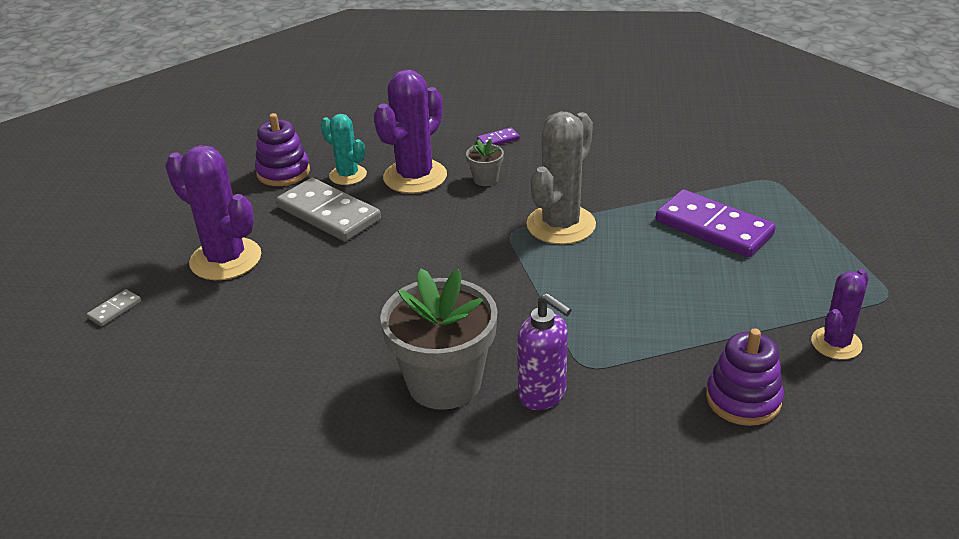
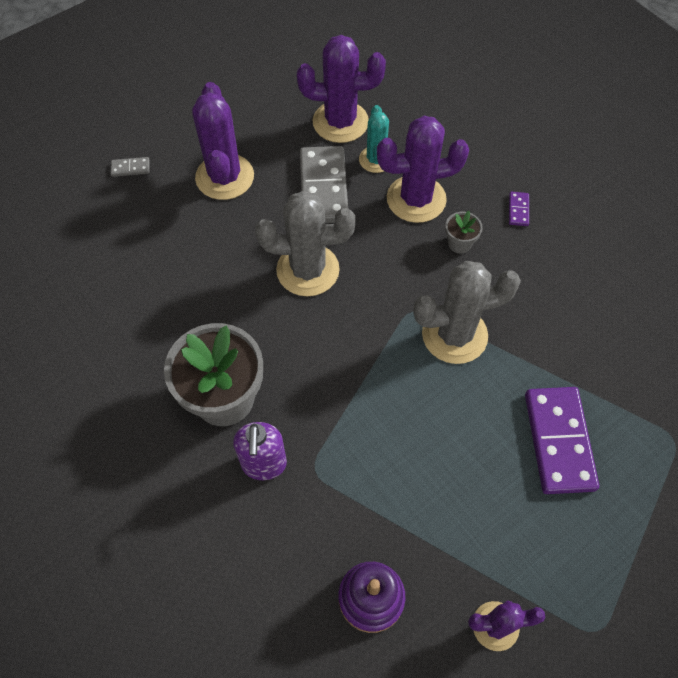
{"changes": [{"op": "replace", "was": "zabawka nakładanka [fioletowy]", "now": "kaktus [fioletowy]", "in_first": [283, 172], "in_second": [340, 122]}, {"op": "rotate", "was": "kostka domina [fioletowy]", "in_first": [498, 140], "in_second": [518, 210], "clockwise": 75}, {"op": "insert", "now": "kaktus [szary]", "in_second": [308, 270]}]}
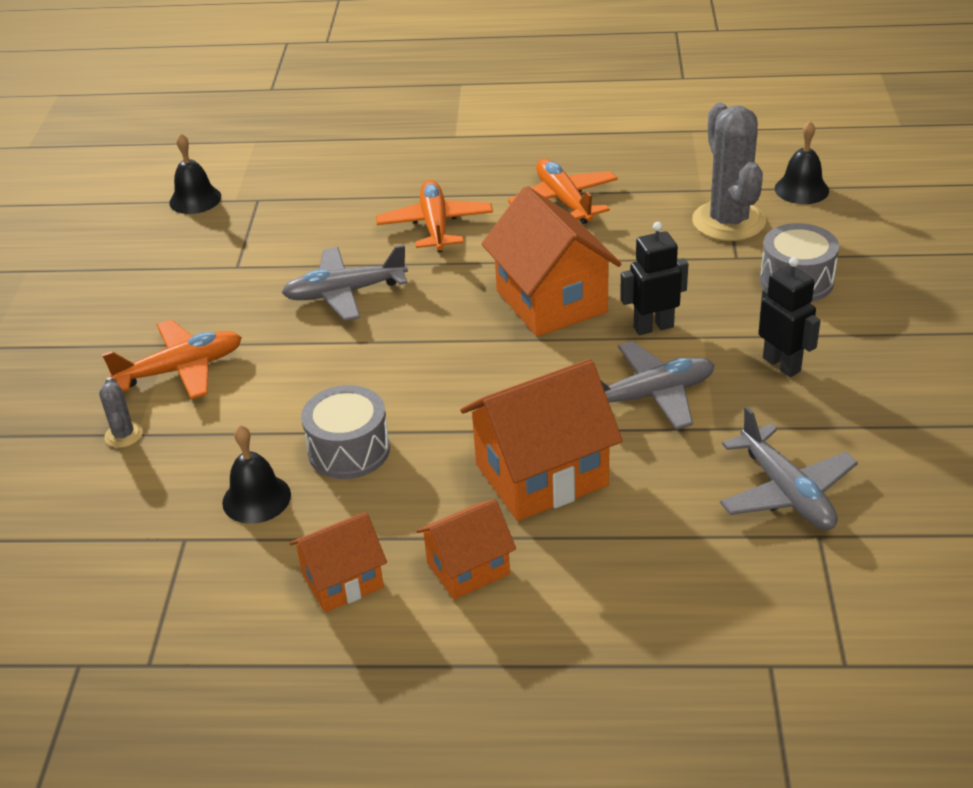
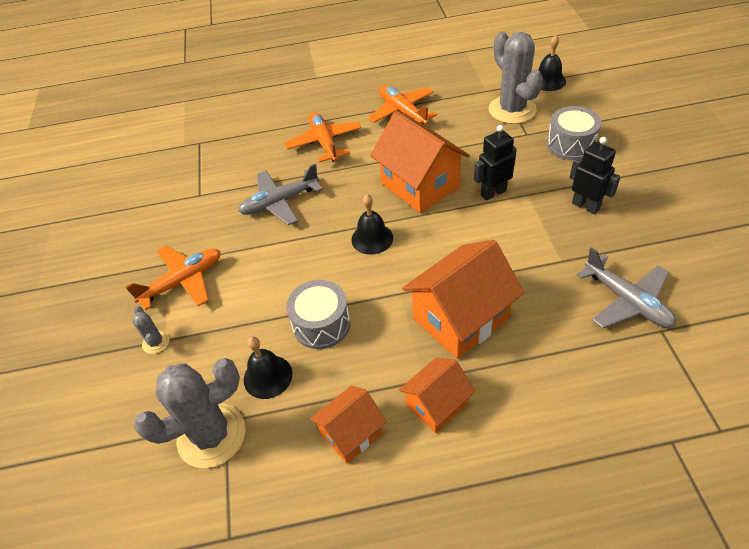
{"changes": [{"op": "move", "was": "dzwonek [czarny]", "in_first": [195, 199], "in_second": [372, 238]}, {"op": "delete", "was": "samolot [szary]", "in_first": [651, 395]}, {"op": "insert", "now": "kaktus [szary]", "in_second": [211, 435]}]}
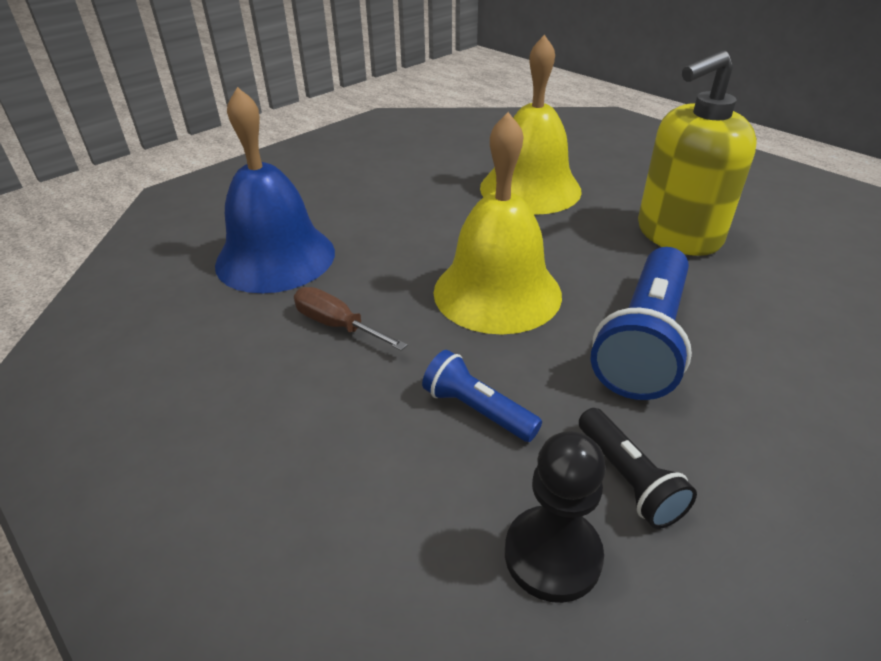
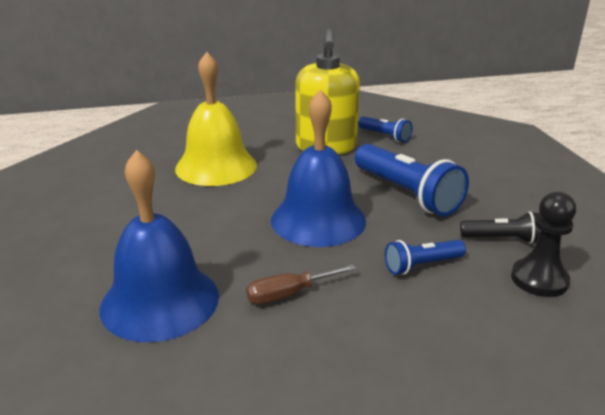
{"changes": [{"op": "recolor", "was": "dzwonek [żółty]", "now": "dzwonek [niebieski]", "in_first": [497, 292], "in_second": [318, 220]}, {"op": "insert", "now": "latarka [niebieski]", "in_second": [385, 136]}]}
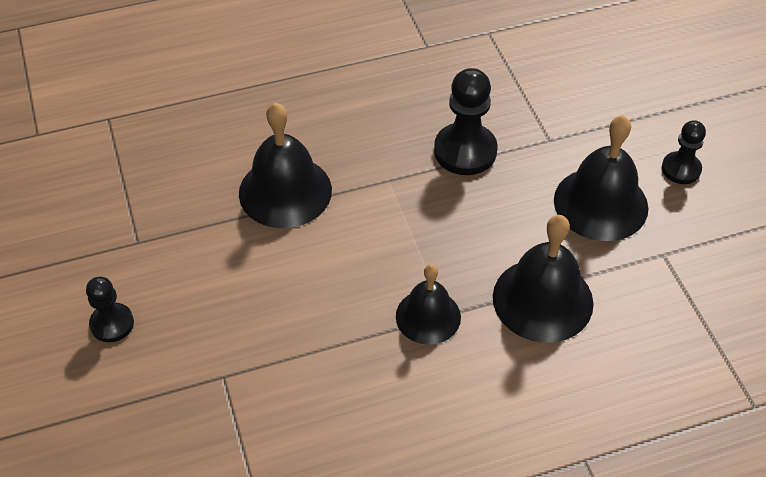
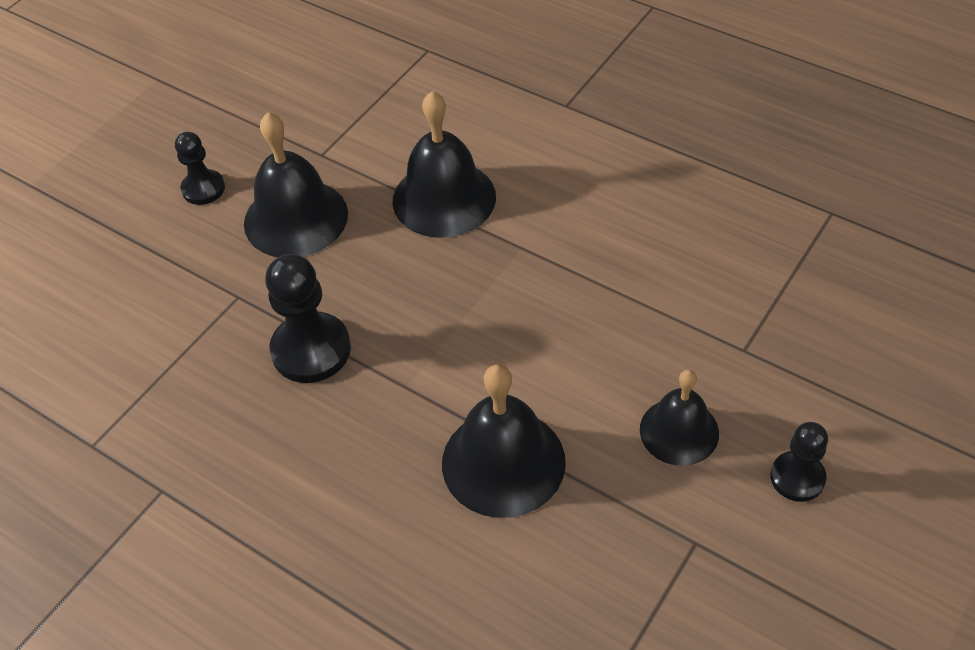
{"changes": [{"op": "move", "was": "dzwonek [czarny]", "in_first": [428, 316], "in_second": [679, 431]}]}
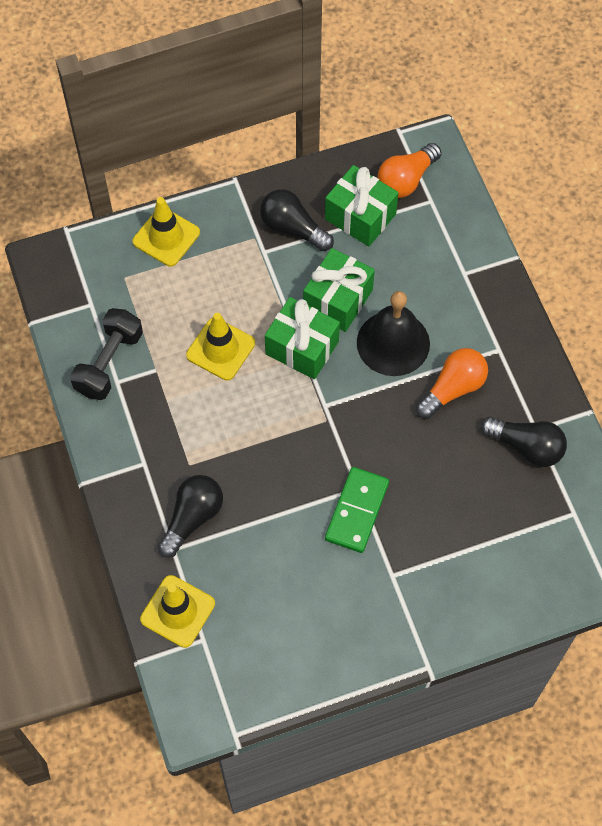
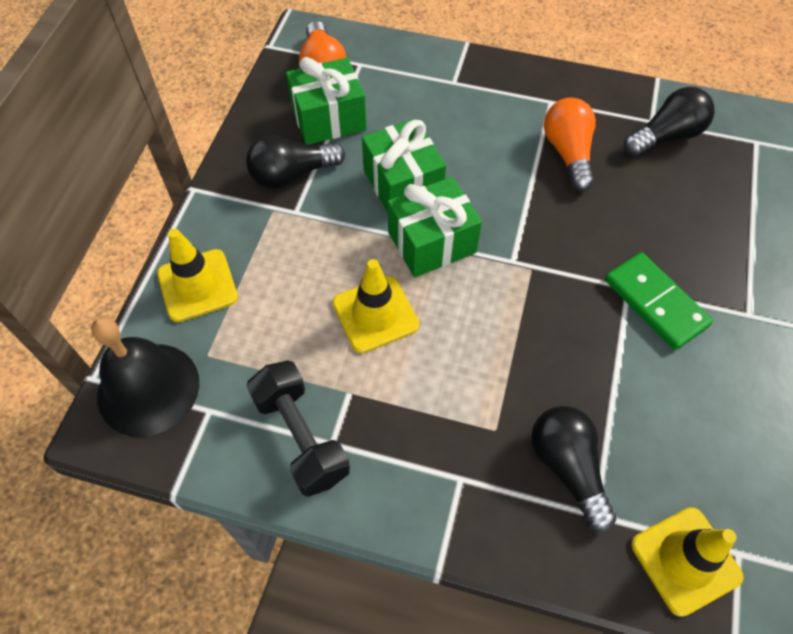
{"changes": [{"op": "move", "was": "dzwonek [czarny]", "in_first": [393, 343], "in_second": [148, 389]}]}
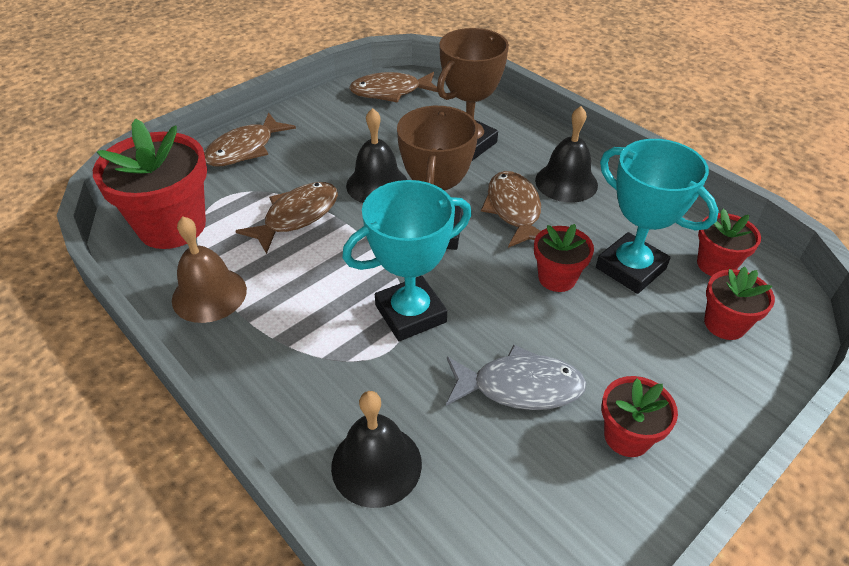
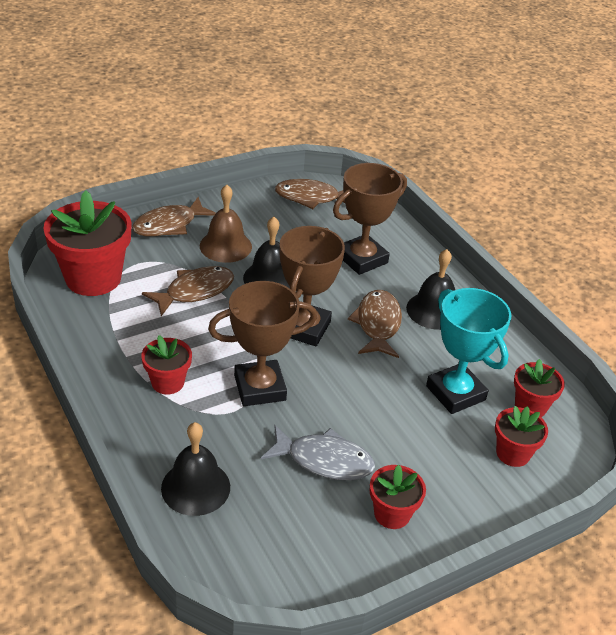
{"changes": [{"op": "recolor", "was": "puchar [turkusowy]", "now": "puchar [brązowy]", "in_first": [410, 313], "in_second": [260, 388]}, {"op": "move", "was": "dzwonek [brązowy]", "in_first": [209, 294], "in_second": [225, 246]}, {"op": "move", "was": "doniczka [czerwony]", "in_first": [557, 278], "in_second": [167, 382]}]}
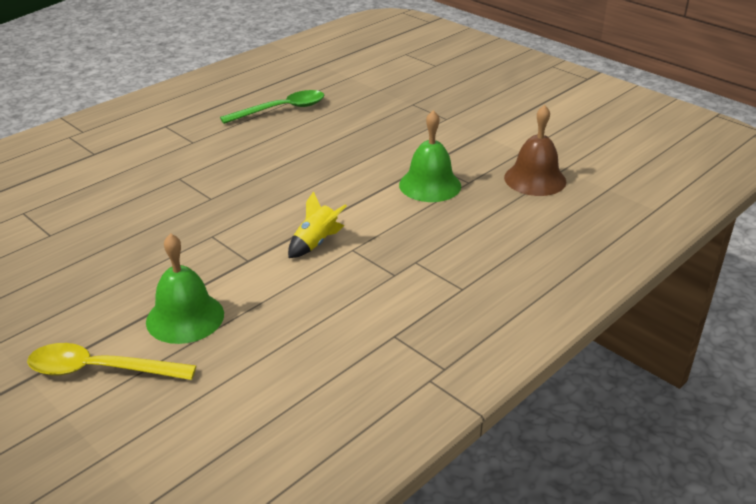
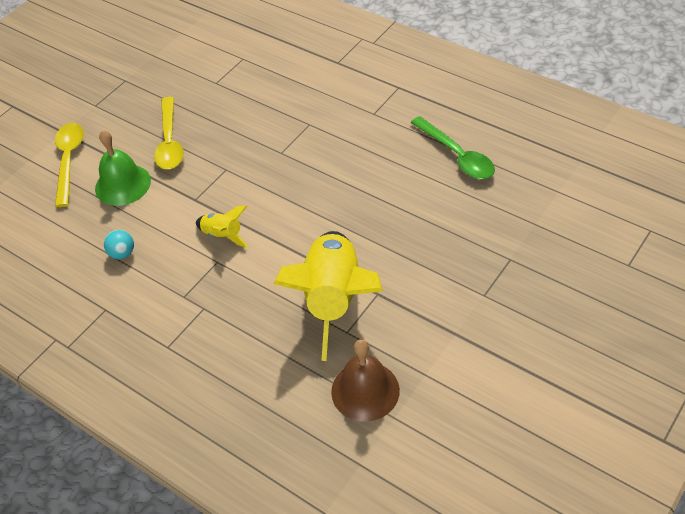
{"changes": [{"op": "replace", "was": "dzwonek [zielony]", "now": "rakieta [żółty]", "in_first": [430, 185], "in_second": [333, 300]}, {"op": "insert", "now": "łyżka [żółty]", "in_second": [169, 142]}, {"op": "insert", "now": "piłka [turkusowy]", "in_second": [122, 253]}]}
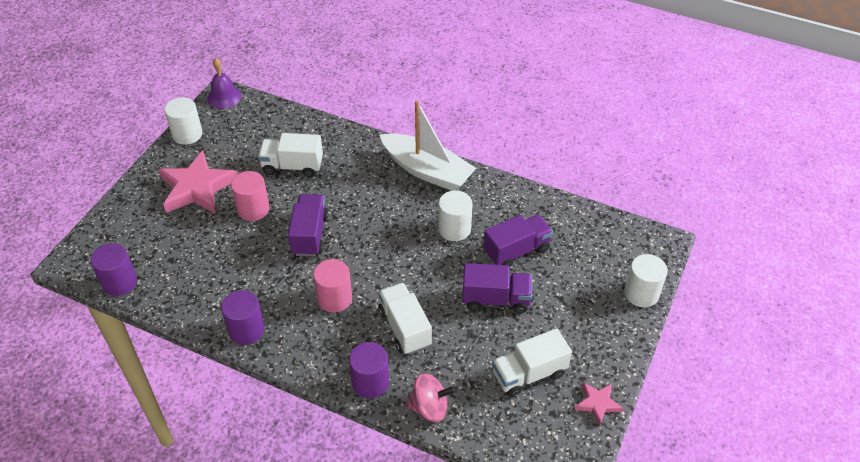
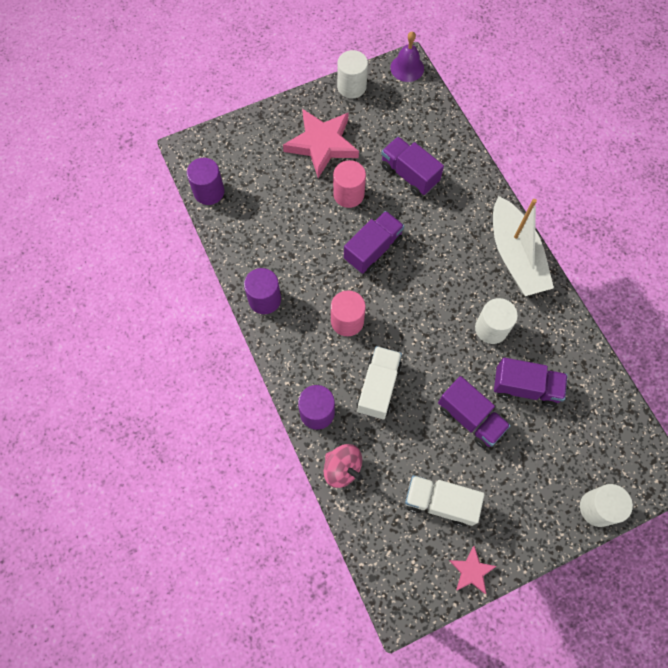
{"changes": [{"op": "recolor", "was": "ciężarówka [biały]", "now": "ciężarówka [fioletowy]", "in_first": [292, 166], "in_second": [409, 174]}]}
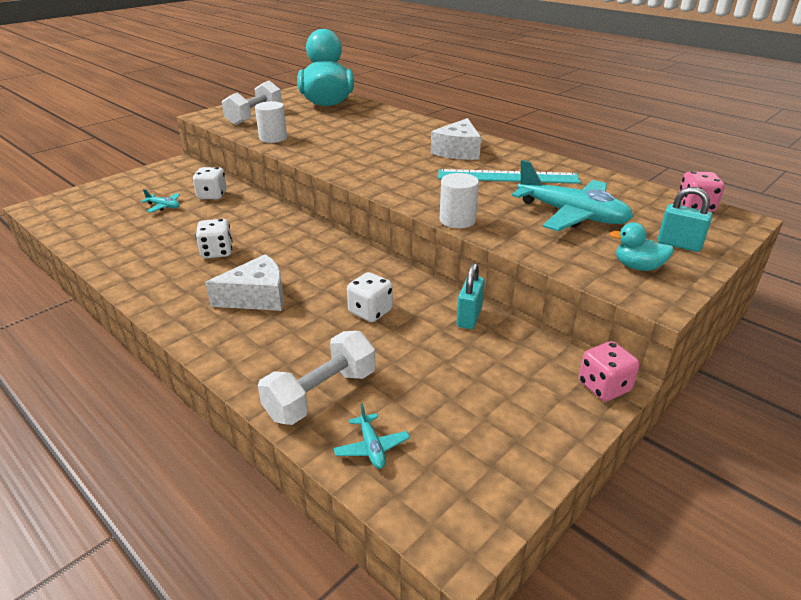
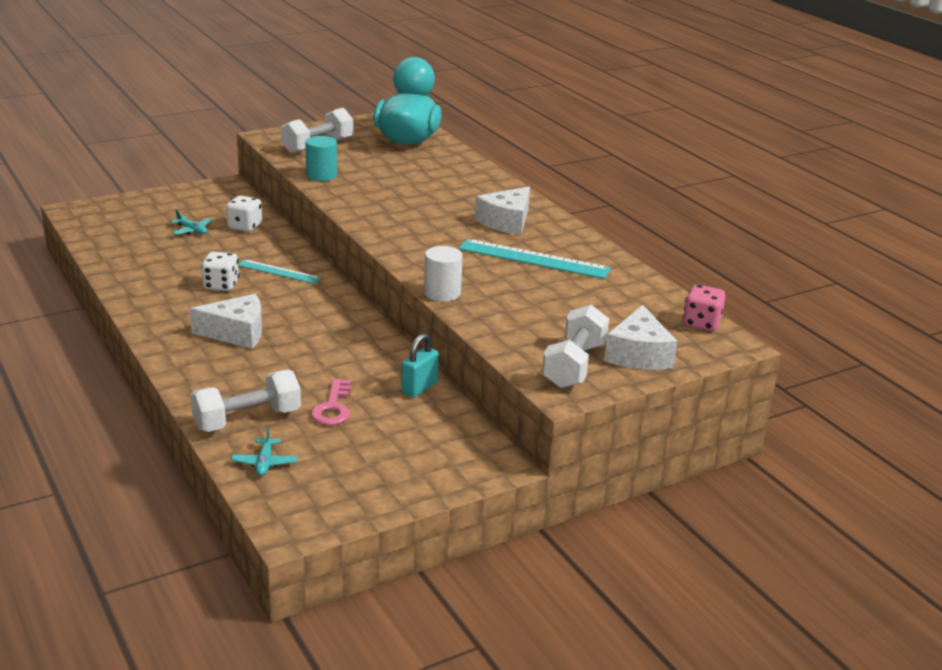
{"changes": [{"op": "recolor", "was": "walec [biały]", "now": "walec [turkusowy]", "in_first": [273, 138], "in_second": [321, 175]}, {"op": "delete", "was": "samolot [turkusowy]", "in_first": [572, 215]}, {"op": "replace", "was": "kłódka [turkusowy]", "now": "ser [biały]", "in_first": [679, 244], "in_second": [639, 354]}, {"op": "replace", "was": "kaczka [turkusowy]", "now": "hantel [biały]", "in_first": [637, 267], "in_second": [574, 365]}, {"op": "delete", "was": "kostka do gry [biały]", "in_first": [370, 312]}, {"op": "delete", "was": "kostka do gry [różowy]", "in_first": [604, 387]}, {"op": "insert", "now": "linijka [turkusowy]", "in_second": [278, 271]}, {"op": "insert", "now": "klucz [różowy]", "in_second": [333, 408]}]}
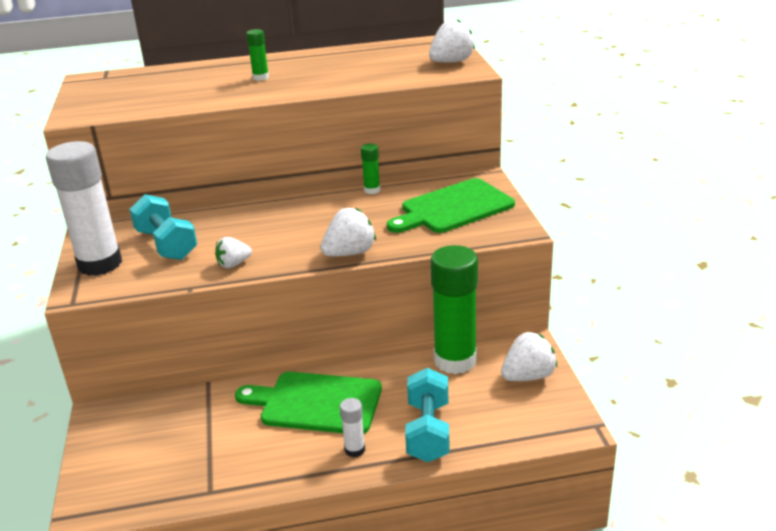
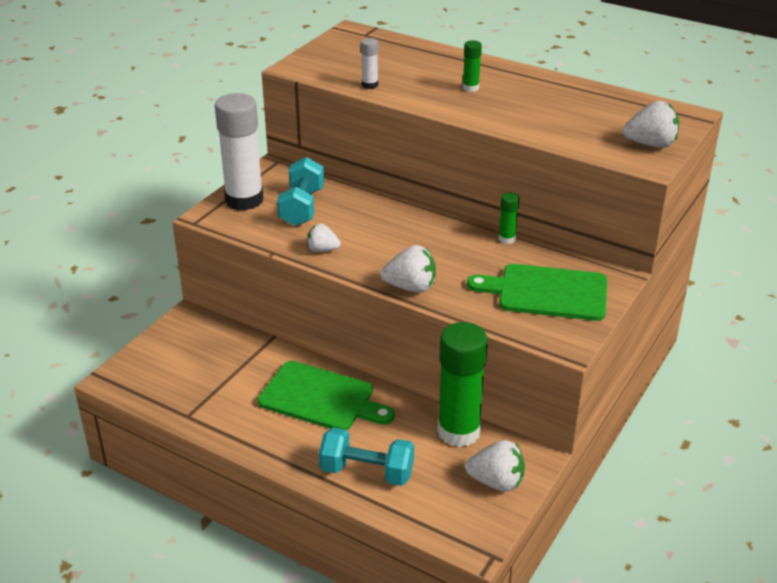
{"changes": [{"op": "rotate", "was": "hantel [turkusowy]", "in_first": [428, 431], "in_second": [367, 472], "clockwise": 60}, {"op": "rotate", "was": "deska do krojenia [zielony]", "in_first": [316, 403], "in_second": [321, 398], "clockwise": 150}, {"op": "move", "was": "klej w sztyfcie [biały]", "in_first": [355, 450], "in_second": [369, 85]}]}
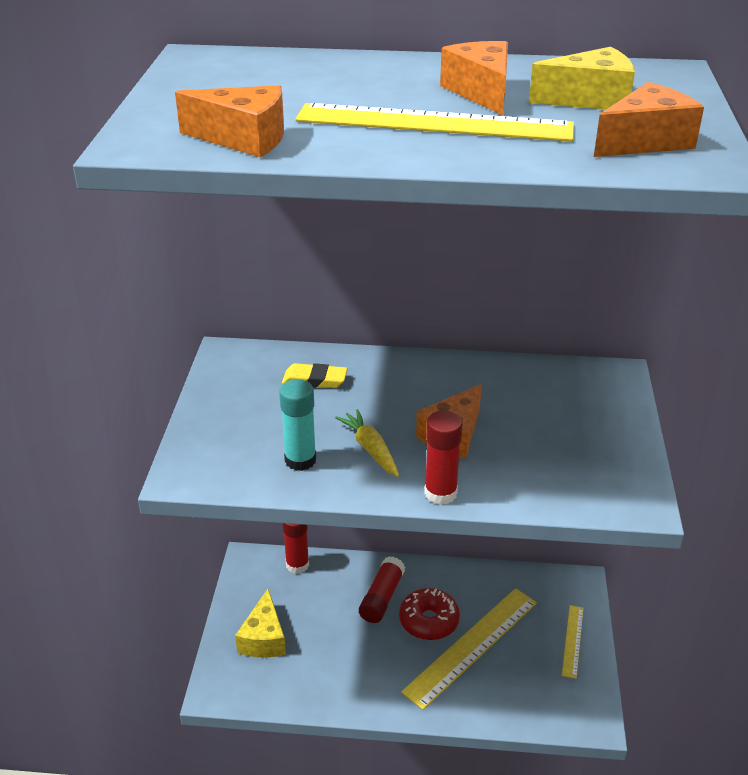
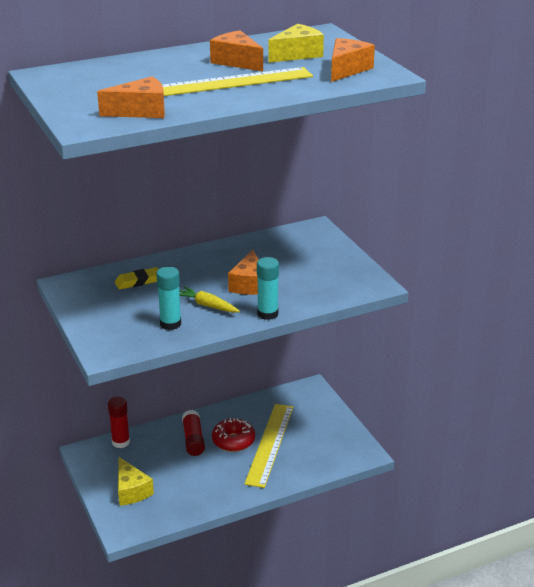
{"changes": [{"op": "recolor", "was": "klej w sztyfcie [czerwony]", "now": "klej w sztyfcie [turkusowy]", "in_first": [440, 493], "in_second": [267, 314]}, {"op": "delete", "was": "linijka [żółty]", "in_first": [572, 641]}]}
